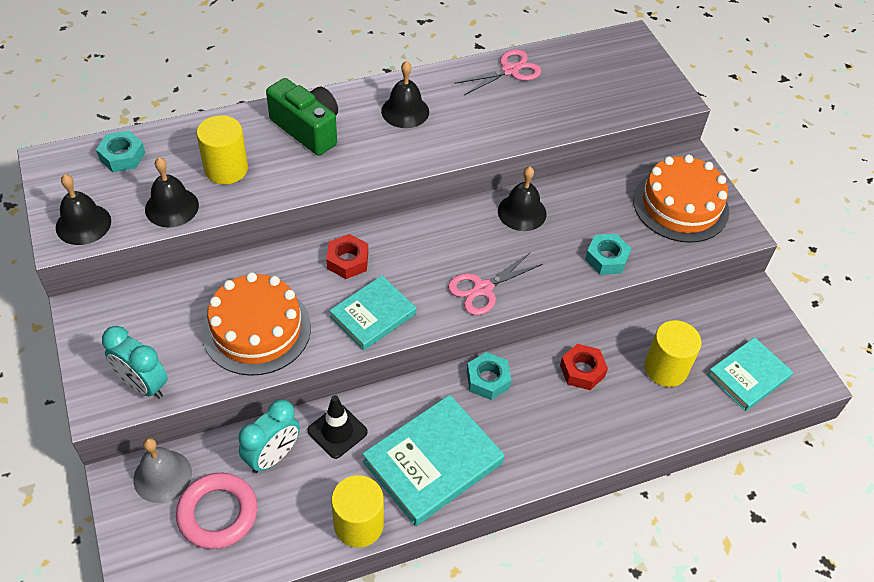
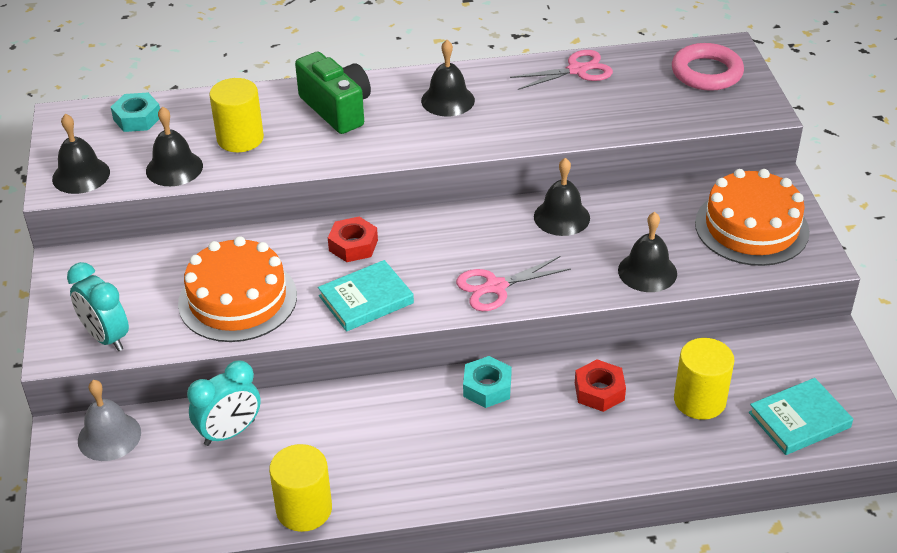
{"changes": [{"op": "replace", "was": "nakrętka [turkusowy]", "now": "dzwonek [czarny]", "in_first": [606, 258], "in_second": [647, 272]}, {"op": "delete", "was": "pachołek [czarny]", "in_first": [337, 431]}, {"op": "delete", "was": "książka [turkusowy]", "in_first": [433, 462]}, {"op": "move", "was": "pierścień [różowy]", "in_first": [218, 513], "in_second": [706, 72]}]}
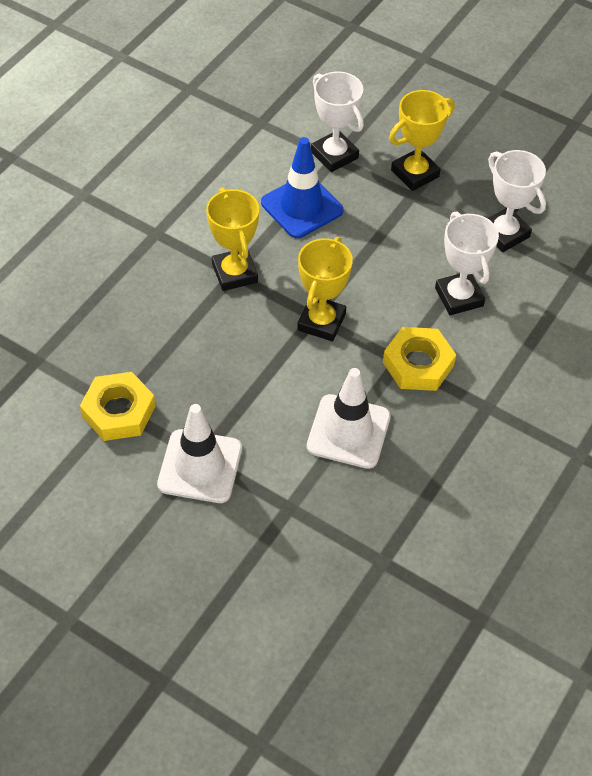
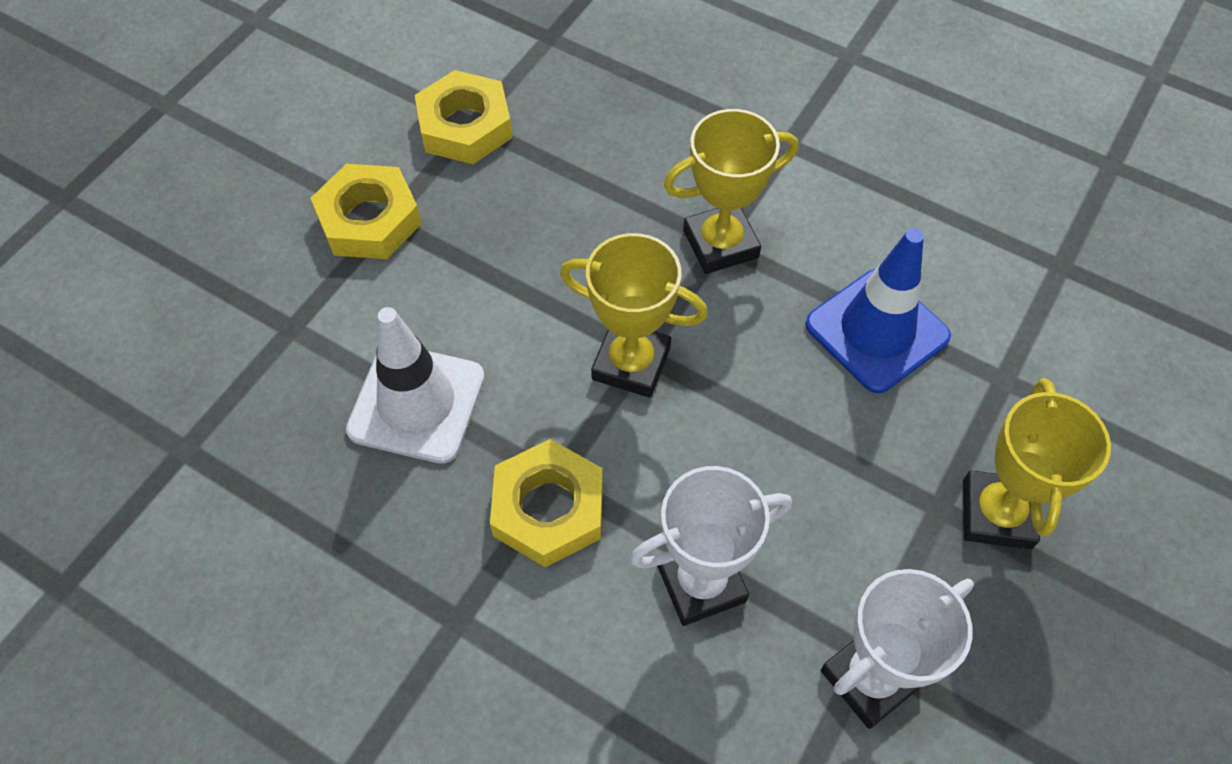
{"changes": [{"op": "delete", "was": "puchar [biały]", "in_first": [334, 155]}, {"op": "rotate", "was": "puchar [żółty]", "in_first": [415, 173], "in_second": [997, 514], "clockwise": 45}, {"op": "replace", "was": "pachołek [biały]", "now": "nakrętka [żółty]", "in_first": [200, 466], "in_second": [369, 220]}]}
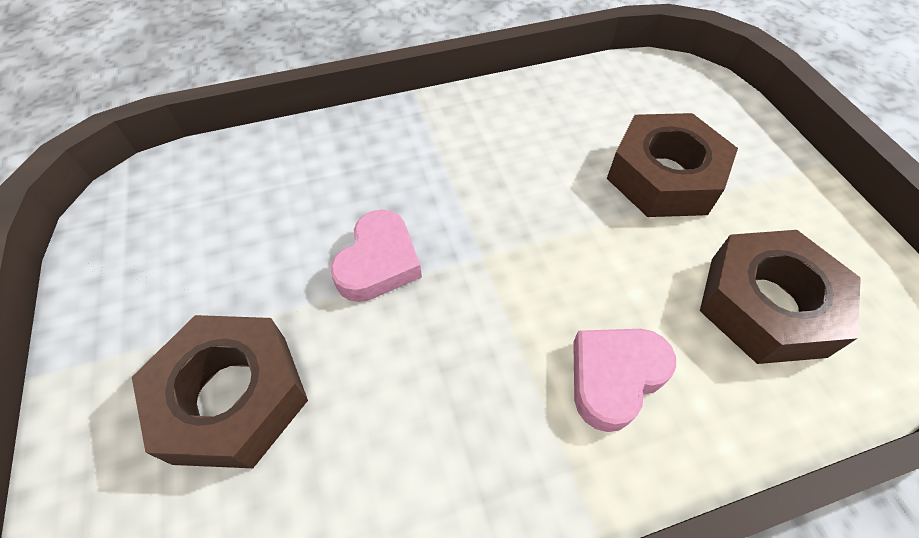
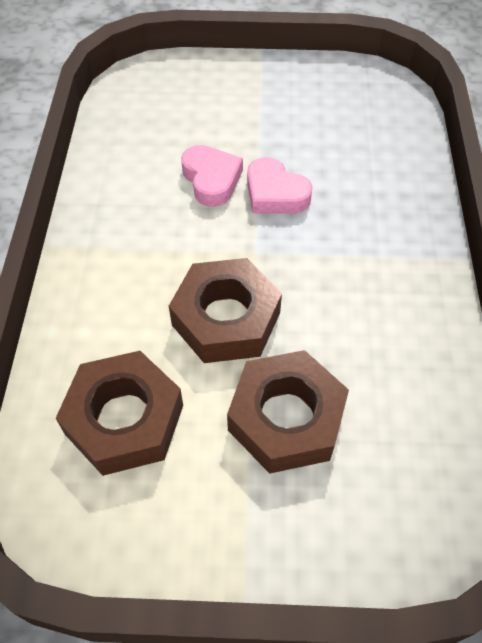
{"changes": [{"op": "move", "was": "nakrętka [brązowy]", "in_first": [232, 397], "in_second": [226, 319]}, {"op": "move", "was": "serce [różowy]", "in_first": [614, 377], "in_second": [211, 179]}]}
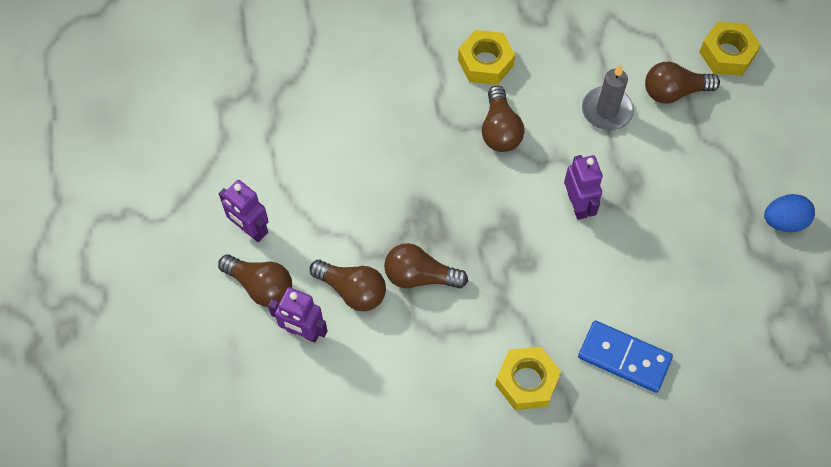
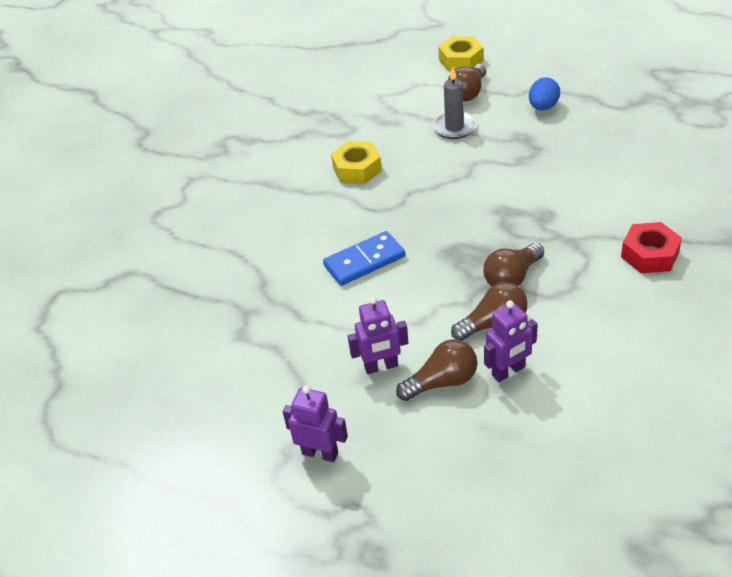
{"changes": [{"op": "delete", "was": "żarówka [brązowy]", "in_first": [500, 130]}, {"op": "move", "was": "robot [fioletowy]", "in_first": [578, 205], "in_second": [320, 453]}, {"op": "move", "was": "jajko [niebieski]", "in_first": [784, 221], "in_second": [543, 107]}, {"op": "move", "was": "kostka domina [niebieski]", "in_first": [624, 357], "in_second": [364, 261]}, {"op": "recolor", "was": "nakrętka [żółty]", "now": "nakrętka [czerwony]", "in_first": [526, 381], "in_second": [649, 254]}]}
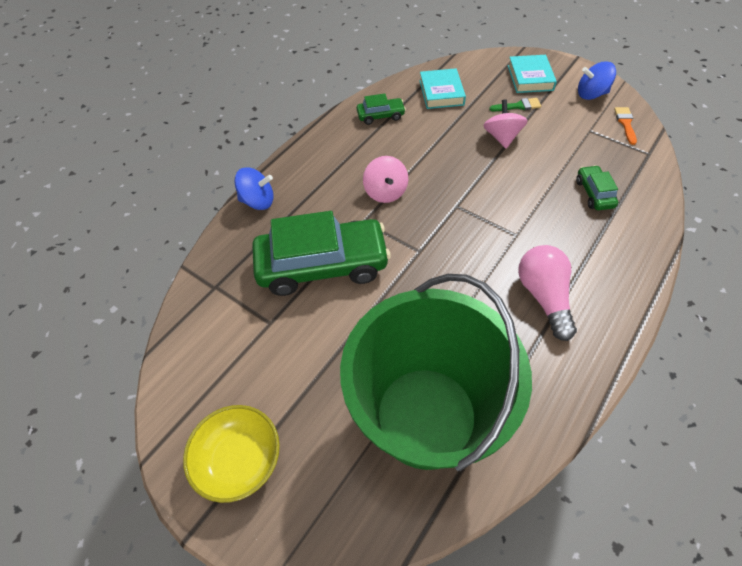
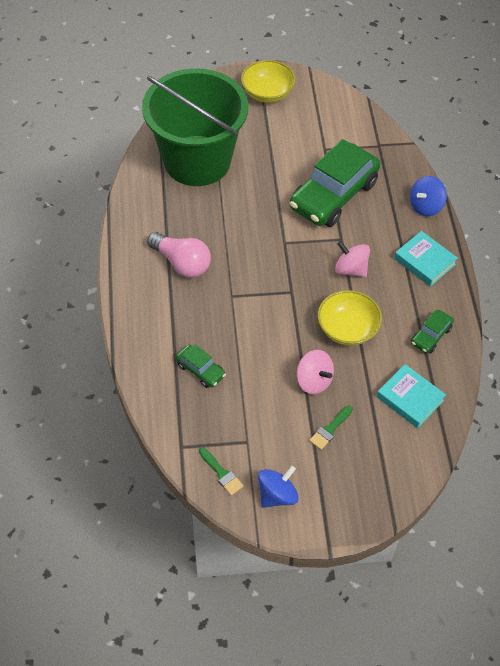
{"changes": [{"op": "move", "was": "książka [turkusowy]", "in_first": [530, 78], "in_second": [424, 261]}, {"op": "recolor", "was": "pędzel [pomarańczowy]", "now": "pędzel [zielony]", "in_first": [625, 123], "in_second": [221, 473]}, {"op": "insert", "now": "miska [żółty]", "in_second": [347, 329]}]}
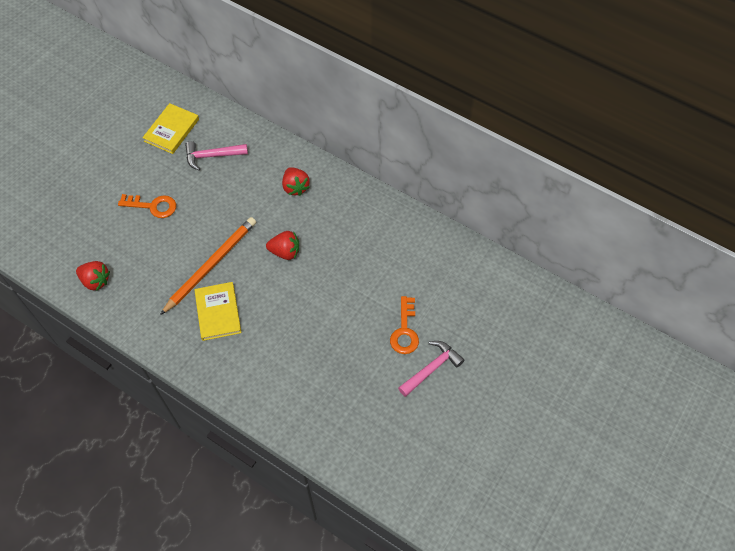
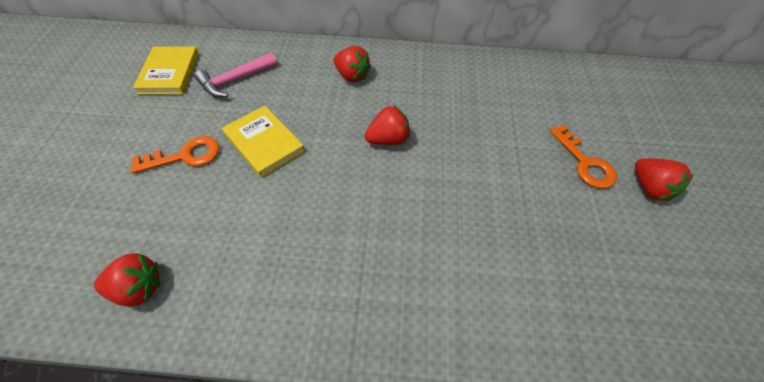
{"changes": [{"op": "delete", "was": "ołówek [pomarańczowy]", "in_first": [211, 265]}, {"op": "move", "was": "książka [żółty]", "in_first": [218, 312], "in_second": [264, 143]}, {"op": "replace", "was": "młotek [różowy]", "now": "truskawka [czerwony]", "in_first": [432, 368], "in_second": [649, 188]}]}
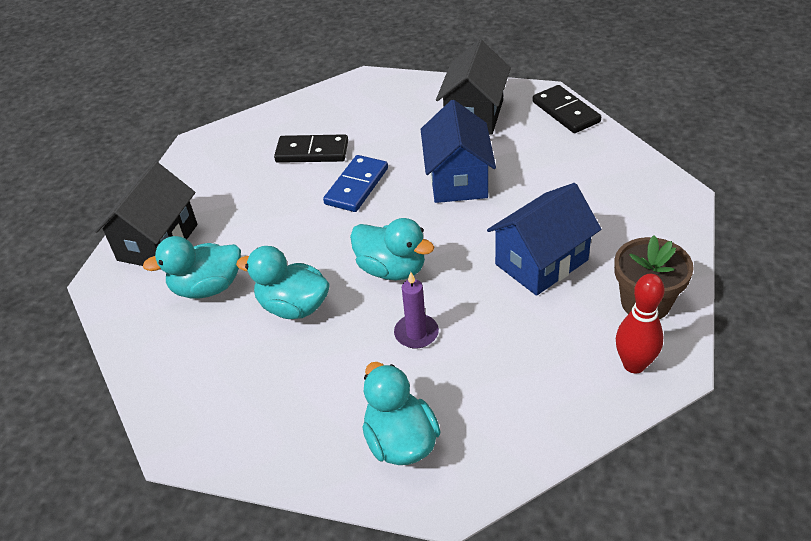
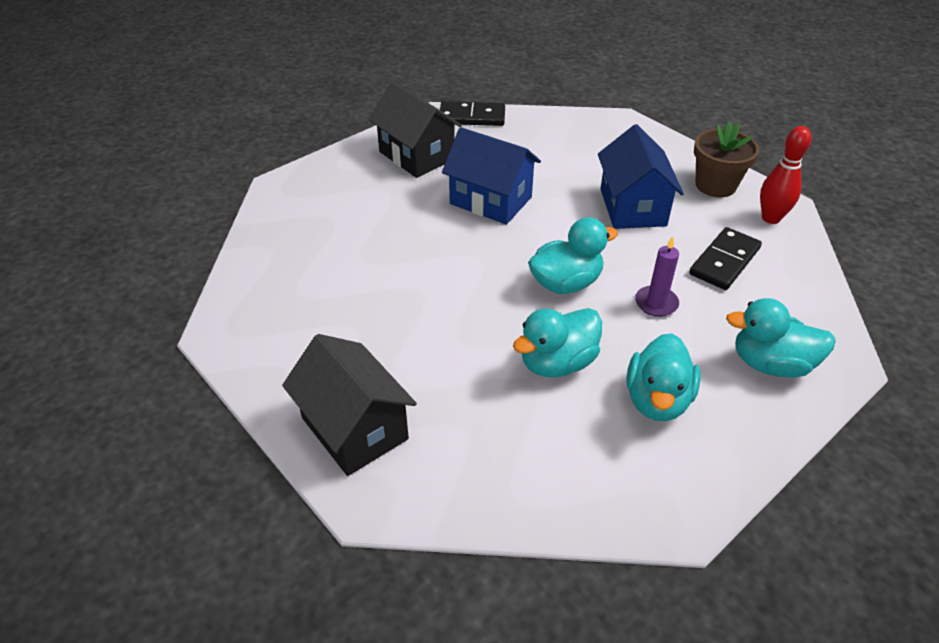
{"changes": [{"op": "move", "was": "kostka domina [czarny]", "in_first": [312, 152], "in_second": [724, 261]}, {"op": "delete", "was": "kostka domina [niebieski]", "in_first": [356, 186]}, {"op": "move", "was": "kaczka [turkusowy]", "in_first": [207, 287], "in_second": [657, 400]}]}
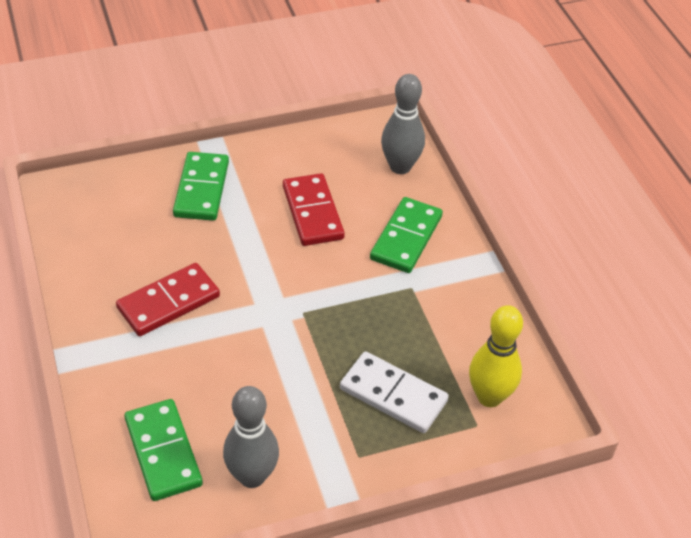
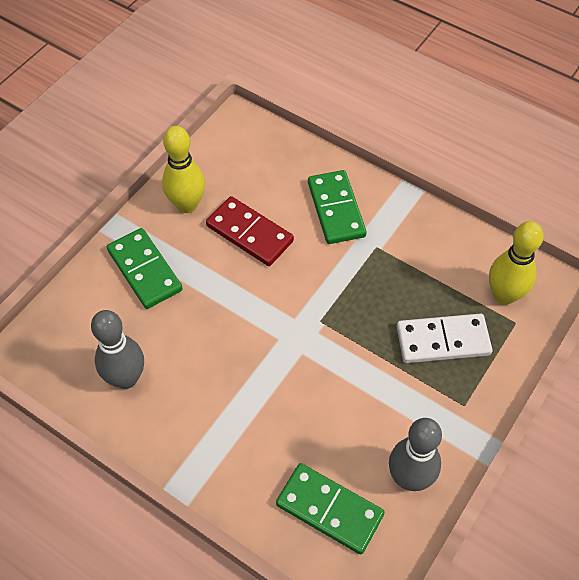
{"changes": [{"op": "move", "was": "kręgiel [szary]", "in_first": [400, 167], "in_second": [126, 378]}, {"op": "delete", "was": "kostka domina [czerwony]", "in_first": [168, 302]}, {"op": "insert", "now": "kręgiel [żółty]", "in_second": [187, 205]}]}
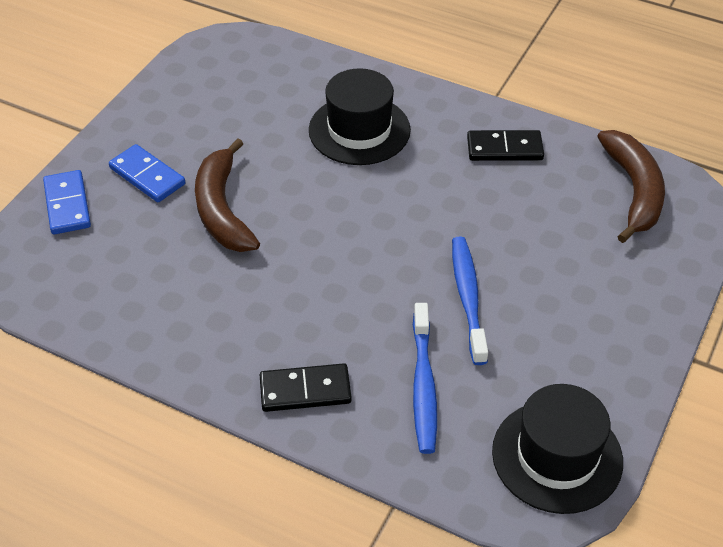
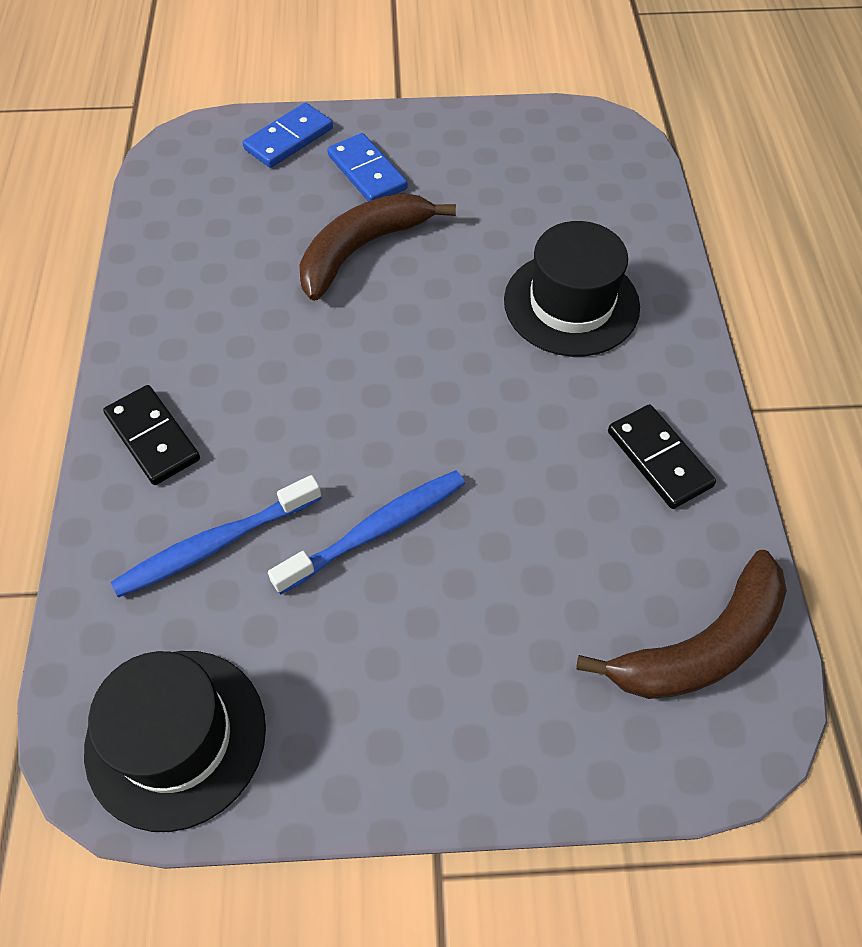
{"changes": [{"op": "rotate", "was": "kostka domina [niebieski]", "in_first": [147, 176], "in_second": [367, 172], "clockwise": -45}]}
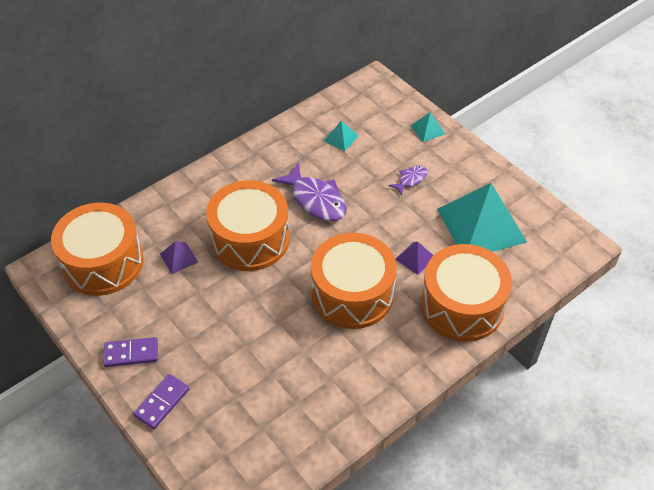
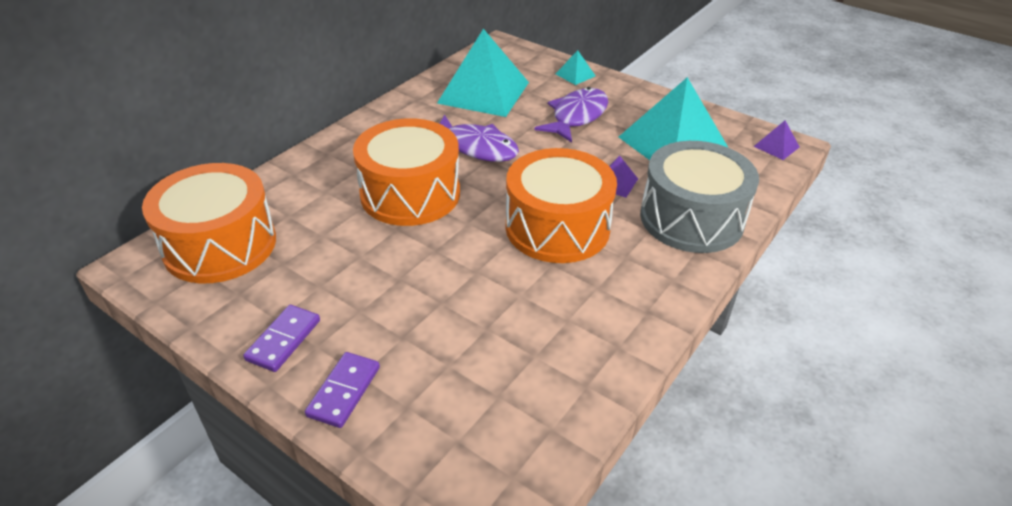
{"changes": [{"op": "resize", "was": "piramida [turkusowy]", "in_first": [341, 138], "in_second": [483, 92], "ratio": 2.39}, {"op": "resize", "was": "ryba [fioletowy]", "in_first": [410, 180], "in_second": [576, 116], "ratio": 1.91}, {"op": "move", "was": "piramida [fioletowy]", "in_first": [179, 258], "in_second": [776, 146]}, {"op": "recolor", "was": "bęben [pomarańczowy]", "now": "bęben [szary]", "in_first": [462, 306], "in_second": [691, 218]}, {"op": "rotate", "was": "kostka domina [fioletowy]", "in_first": [131, 353], "in_second": [283, 340], "clockwise": -45}]}
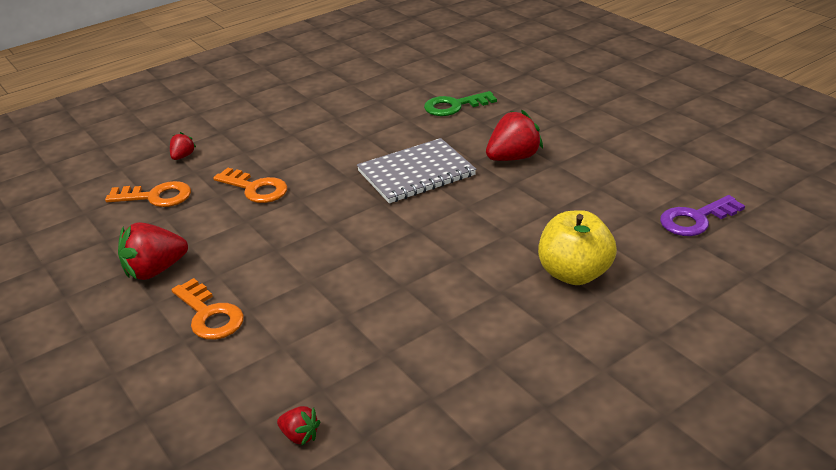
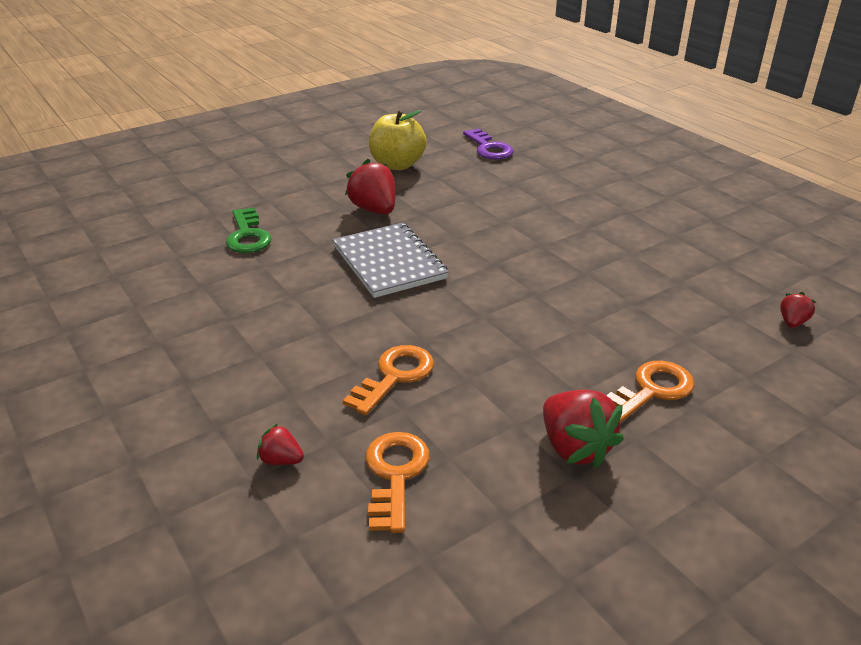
{"changes": [{"op": "move", "was": "jabłko [żółty]", "in_first": [574, 273], "in_second": [397, 165]}]}
